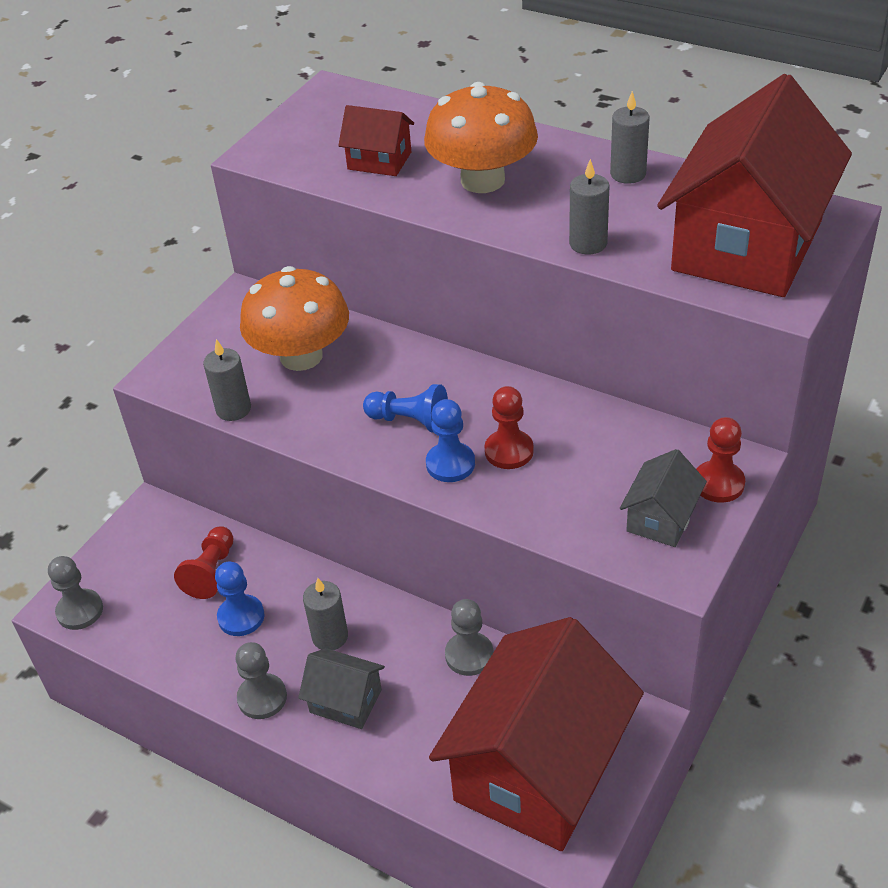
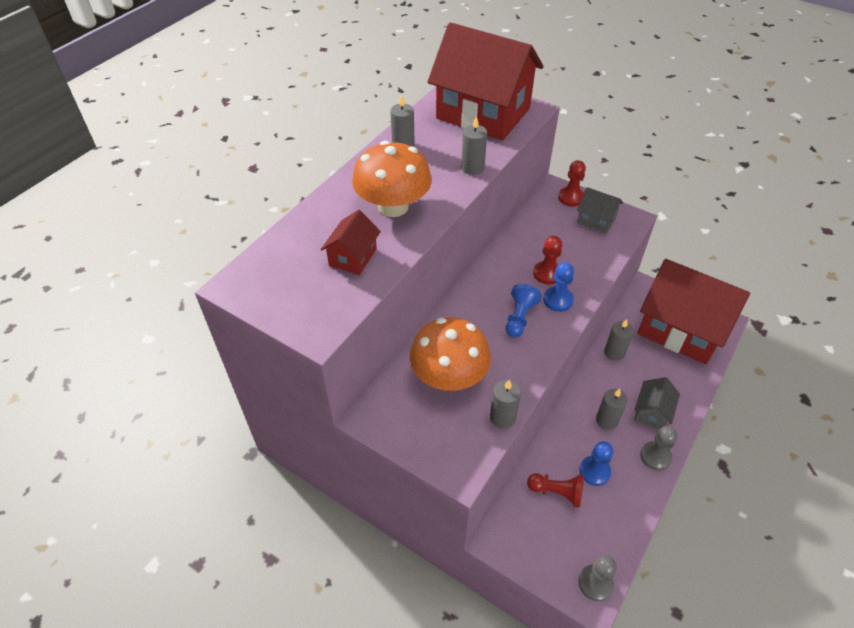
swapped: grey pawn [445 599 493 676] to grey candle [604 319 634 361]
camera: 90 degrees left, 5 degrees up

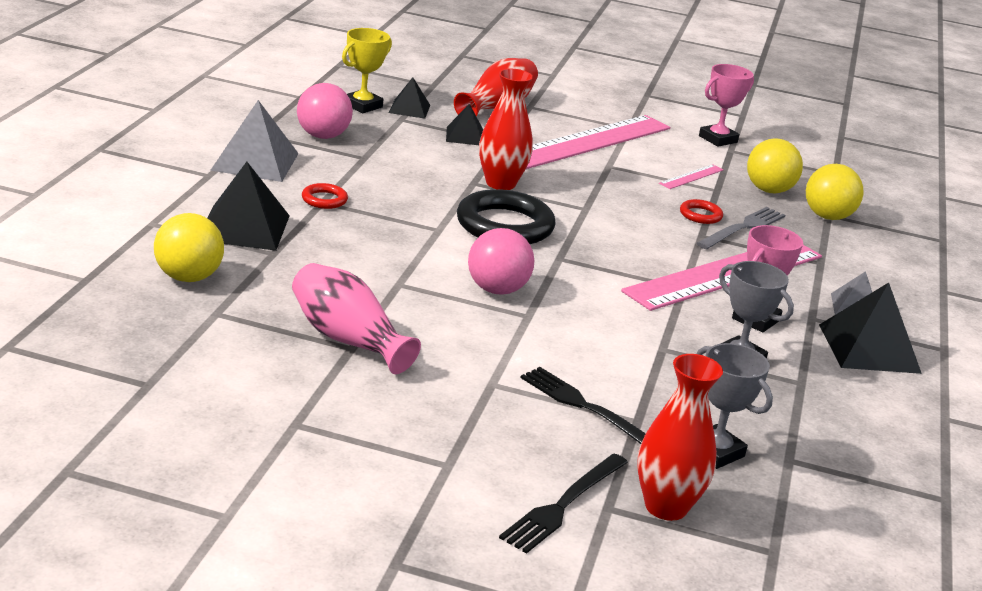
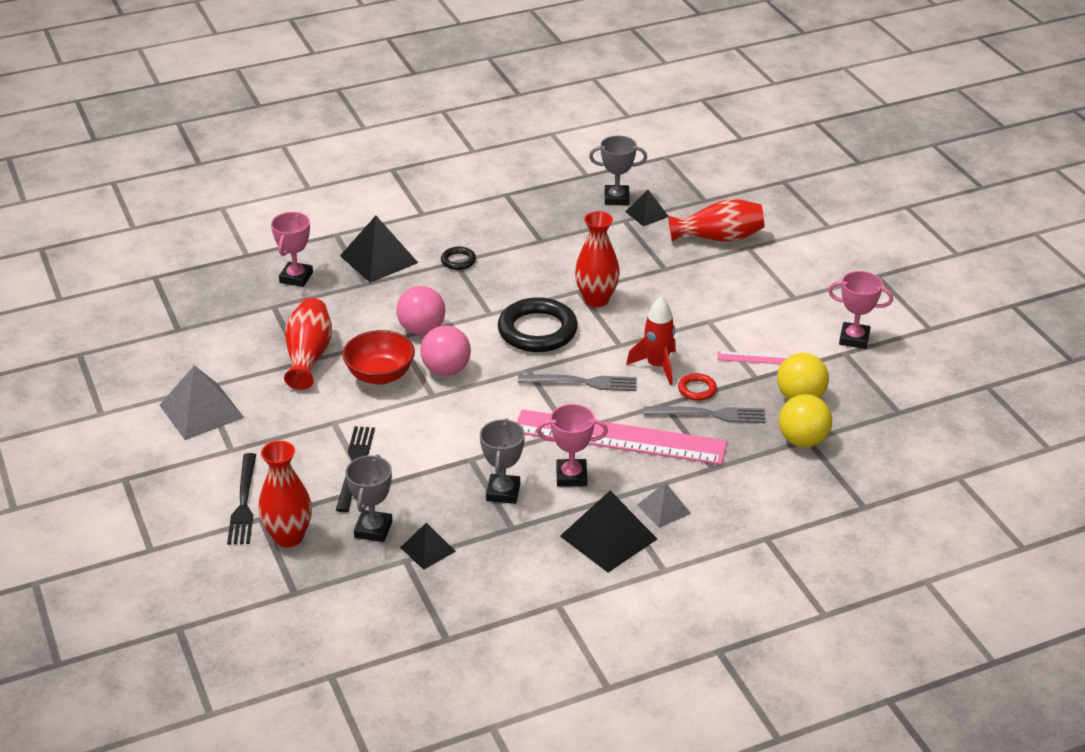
gone: pink ruler [526 115 670 169]
new: red bowl [342 330 415 385]; grey fork [518 374 637 391]; red rocket [626 296 676 385]
shifted: grey pyramid [210 100 299 182] to [160 365 244 440]; pink ball [297 83 353 139] to [396 286 446 335]; black pyramid [446 104 483 145] to [400 523 456 570]
swapped: yellow ball [154 213 224 282] to pink trophy [271 212 313 287]
repainted: pink vase [292 263 421 374] to red vase [284 298 332 390]; red ring [302 183 348 209] to black ring [441 247 476 270]; yellow trophy [342 28 392 113] to grey trophy [589 136 647 205]
rotated: black fork [499 454 628 554] = [227 453 256 545] 90 degrees counterclockwise
camera: 55 degrees right, 10 degrees up

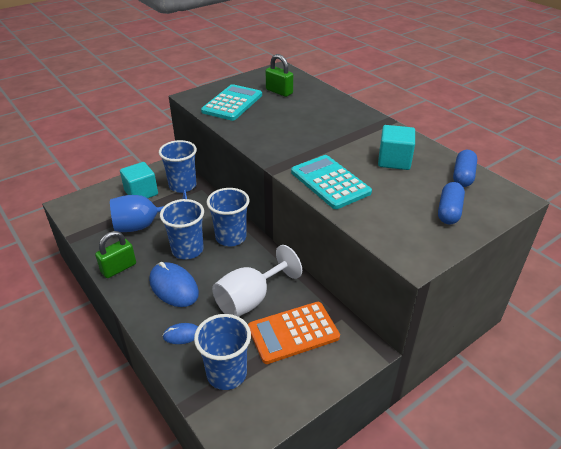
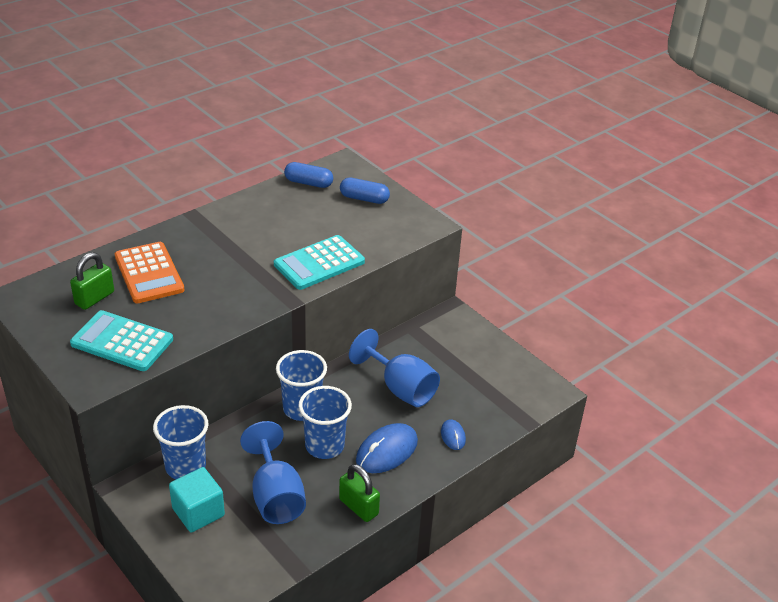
gone: blue cup [194 314 251 390]; turquoise cube [378 125 415 170]
shifted: orange calculator [248 302 340 364] to [115 242 185 303]
repainted: white goblet [212 245 302 317] to blue goblet [349 329 440 407]
camera: 95 degrees left, 0 degrees up

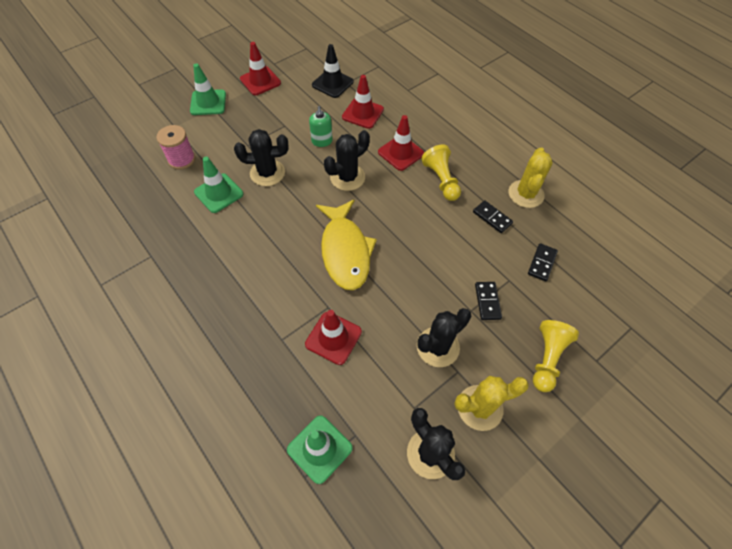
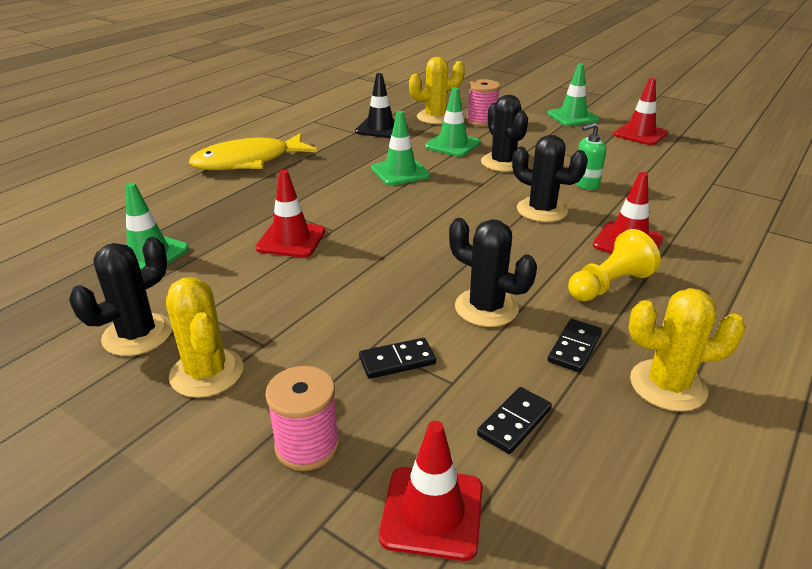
new: green traffic cone [371 111 430 186]; yellow cactus [409 57 465 124]
shifted: yellow fish [316 199 377 290] to [189 133 317 170]; black traffic cone [312 44 353 98] to [355 73 395 138]; red traffic cone [342 75 384 129] to [379 421 483 561]; black cactus [417 308 471 367] to [449 218 537 327]
swapped: yellow pawn [533 320 579 392] to pink spool [265 366 339 471]
rotated: black domino [528 243 558 281] = [477 387 552 454] 60 degrees counterclockwise
camera: 75 degrees right, 25 degrees down

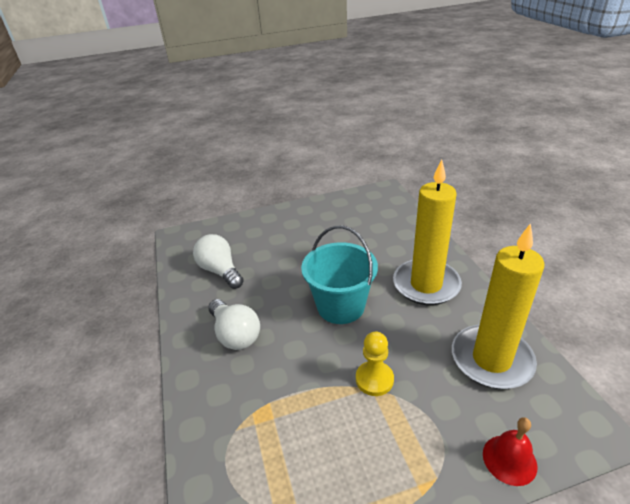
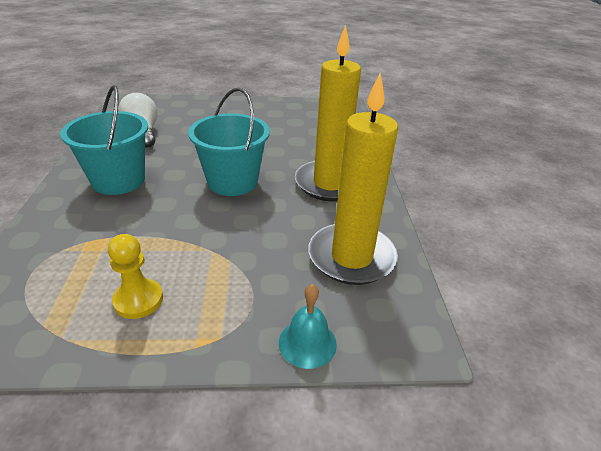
shifted: yellow pawn [356 332 394 396] to [108 234 163 319]
swapped: white light bulb [208 299 260 350] to turquoise bucket [60 85 148 195]
repainted: red bell [483 417 537 486] to turquoise bell [279 284 337 369]
camera: 10 degrees right, 0 degrees up

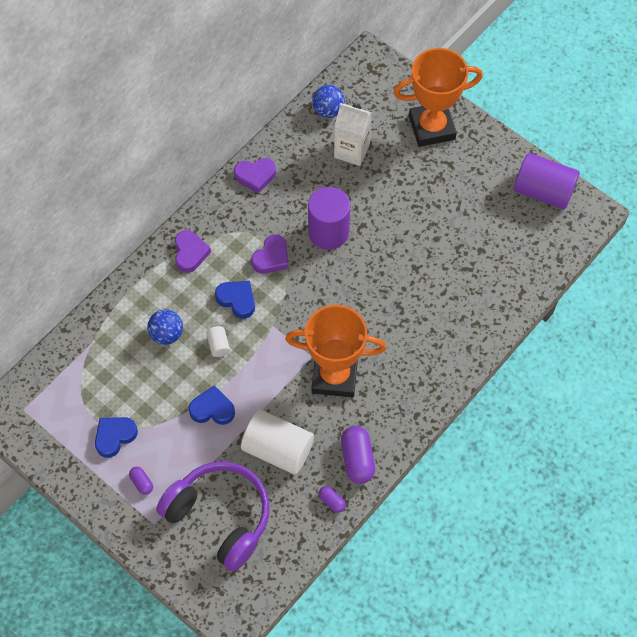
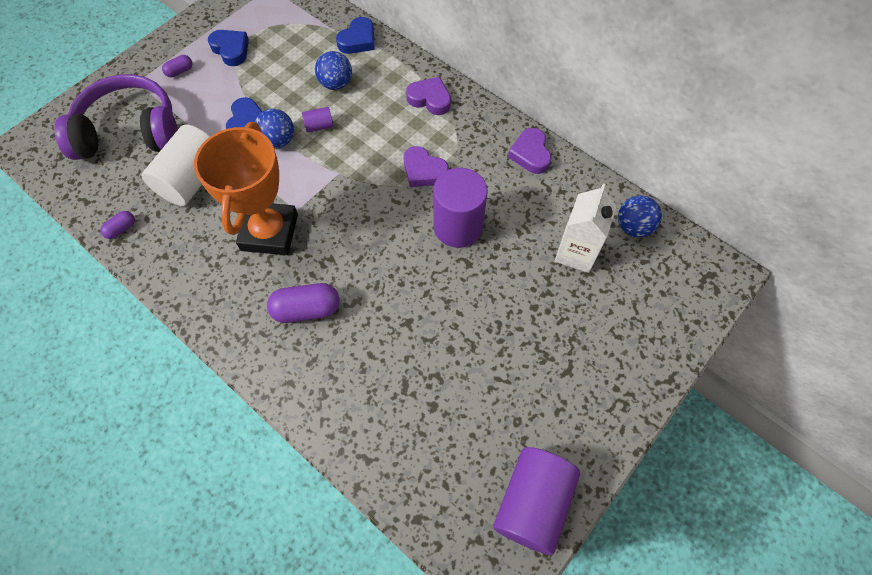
gone: orange trophy [393 48 483 147]
new: blue ball [255 109 294 149]
shifted: purple capsule [341 426 375 484] to [267 283 339 323]; blue heart [215 281 255 319] to [336 17 375 54]
repainted: white cylinder [206 326 230 357] to purple cylinder [302 107 333 133]
rotated: purple headphones [156 462 270 572] = [54 74 178 160] 135 degrees counterclockwise; purple heart [175 230 211 273] = [406 77 451 115] 150 degrees counterclockwise
camera: 90 degrees right, 0 degrees up

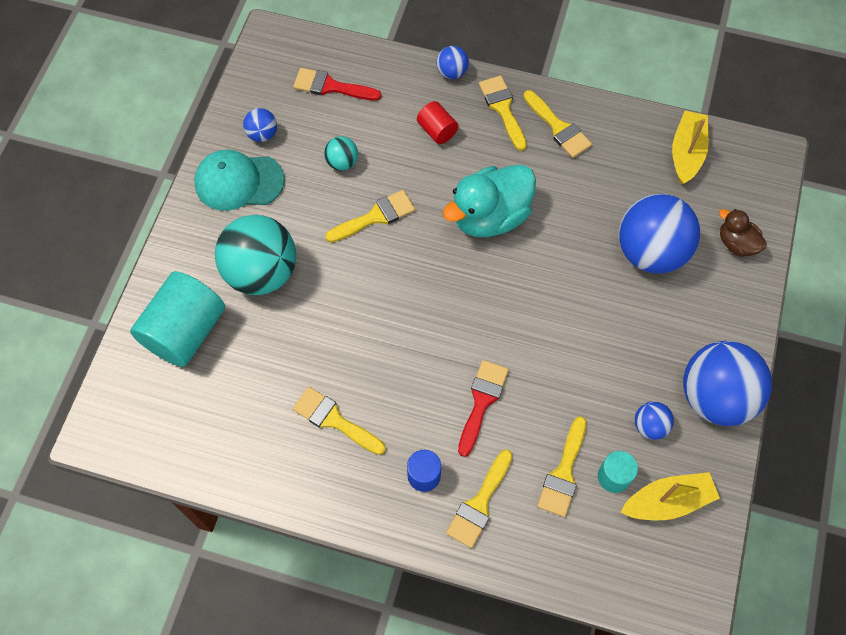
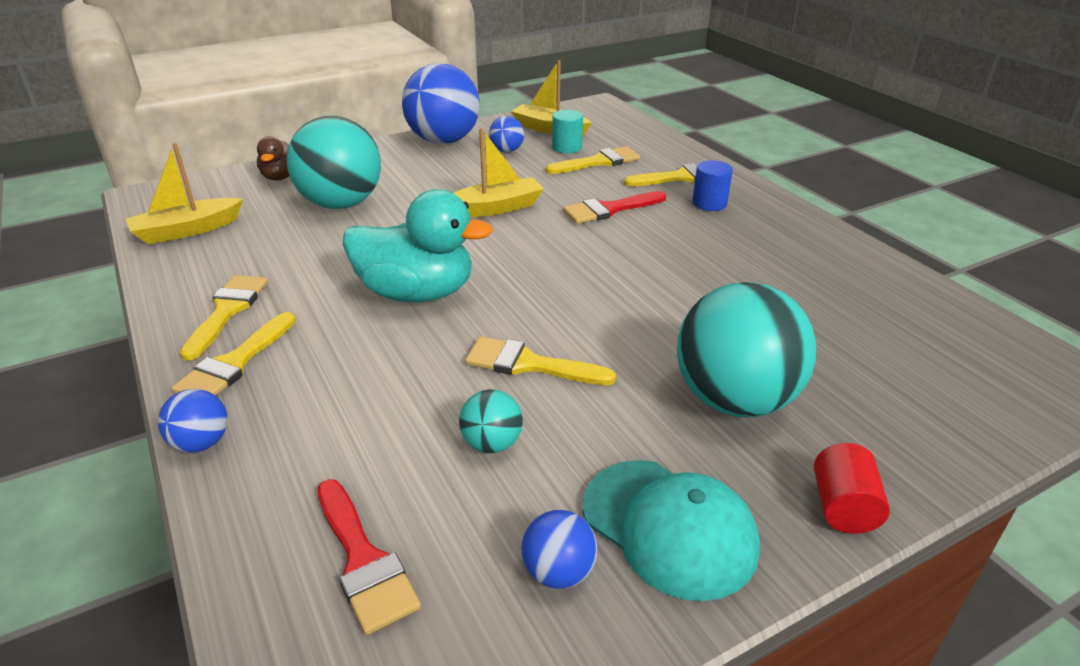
gone: turquoise cylinder [130 271 225 367]; yellow brush [292 387 386 455]
new: yellow boat [453 128 544 217]
shifted: red cylinder [417 101 458 144] to [814 443 890 534]
repainted: blue ball [619 194 700 273] to turquoise ball [286 116 381 209]
camera: 135 degrees left, 30 degrees down

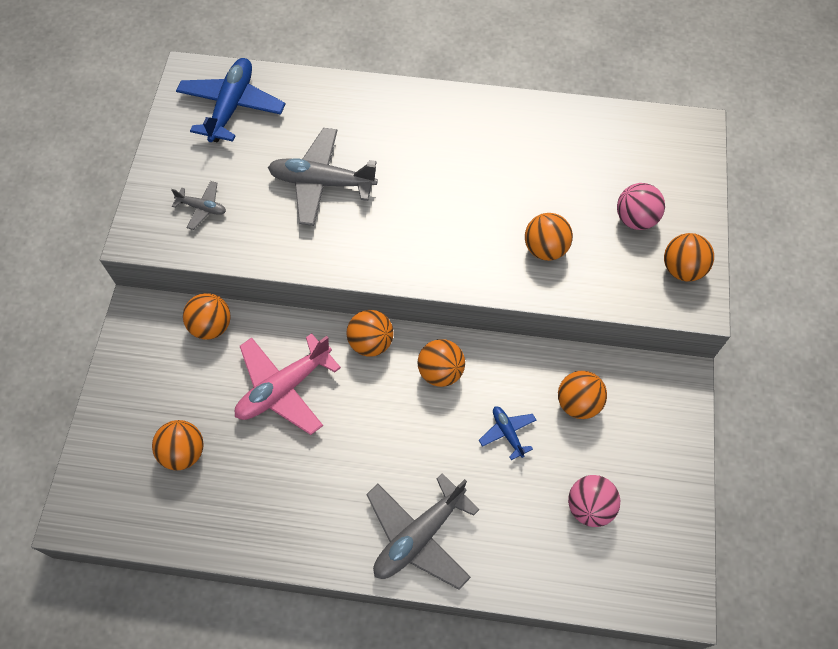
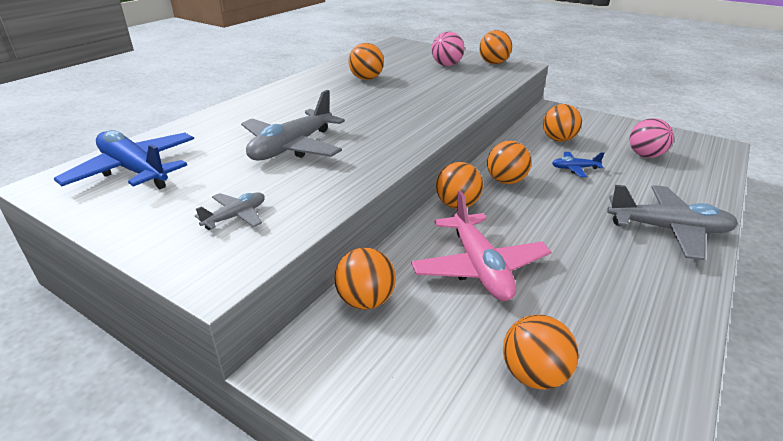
shifted: orange ball [525 213 573 261] to [348 43 384 80]
rotated: grey plane [366 473 480 590] = [607 185 738 260] 60 degrees counterclockwise
camera: 65 degrees left, 30 degrees down

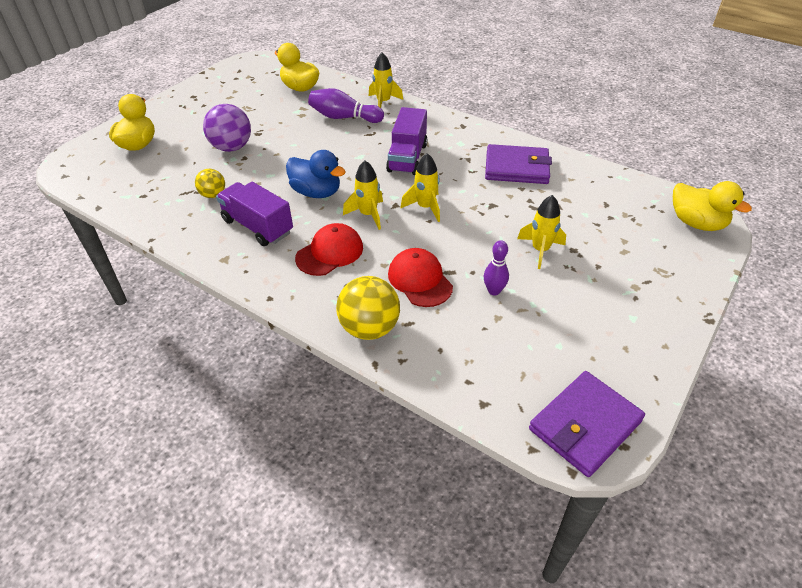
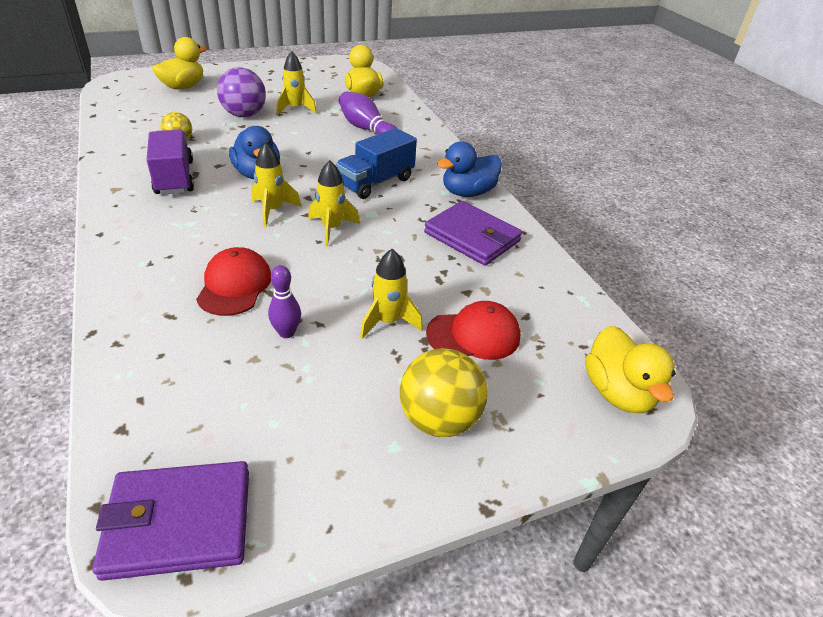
new: blue duck [437 141 502 197]
shifted: yellow rocket [369 52 403 108] to [276 51 317 115]; yellow ball [336 276 400 340] to [400 348 488 437]; red cap [295 223 363 276] to [426 301 521 360]
repainted: purple truck [386 107 428 175] to blue truck [336 128 417 199]
camera: 30 degrees right, 5 degrees down

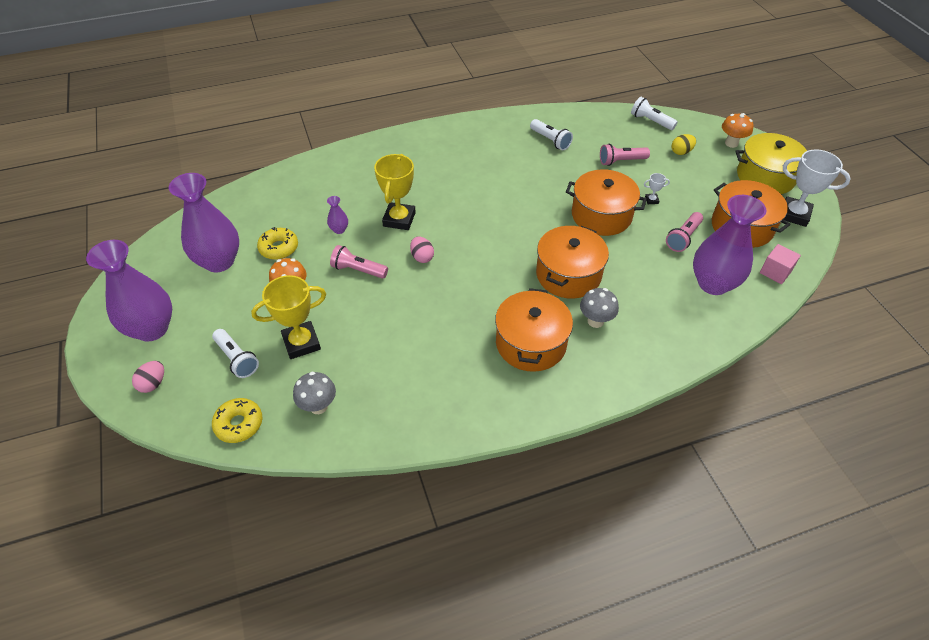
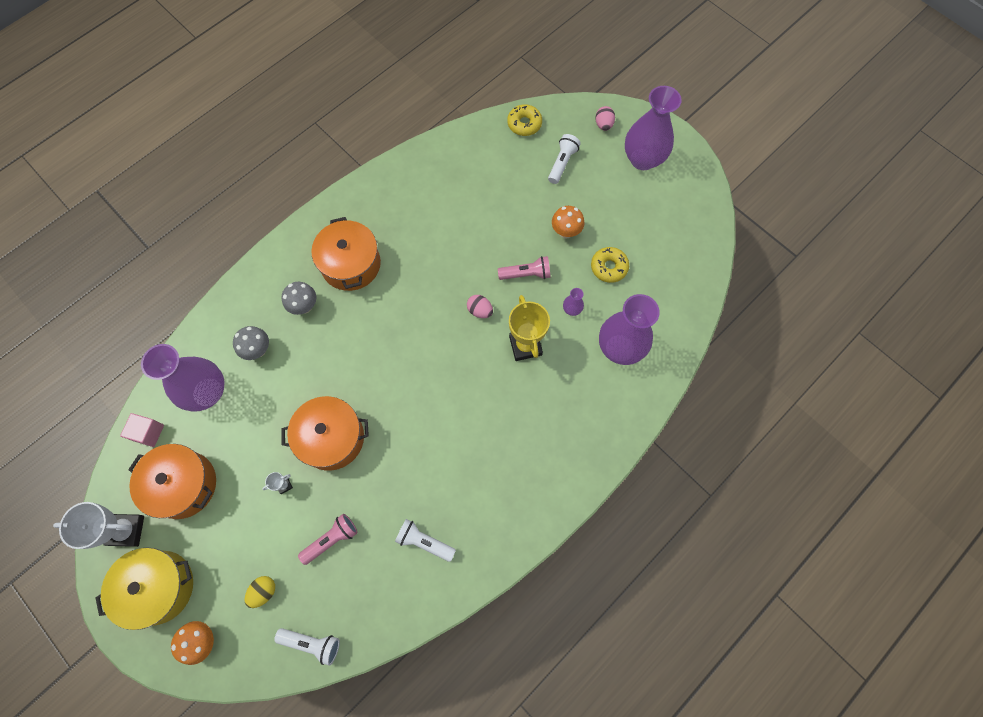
gone: yellow trophy [251 275 326 359]; orange pot [536 226 609 299]; pink flashlight [666 212 703 252]
shifted: grey mushroom [293 372 336 414] to [233 326 269 360]; purple vase [169 173 239 272] to [599 294 660 365]
rotated: white flashlight [212 329 259 378] = [548 134 581 184] 90 degrees clockwise
camera: 155 degrees right, 20 degrees up

